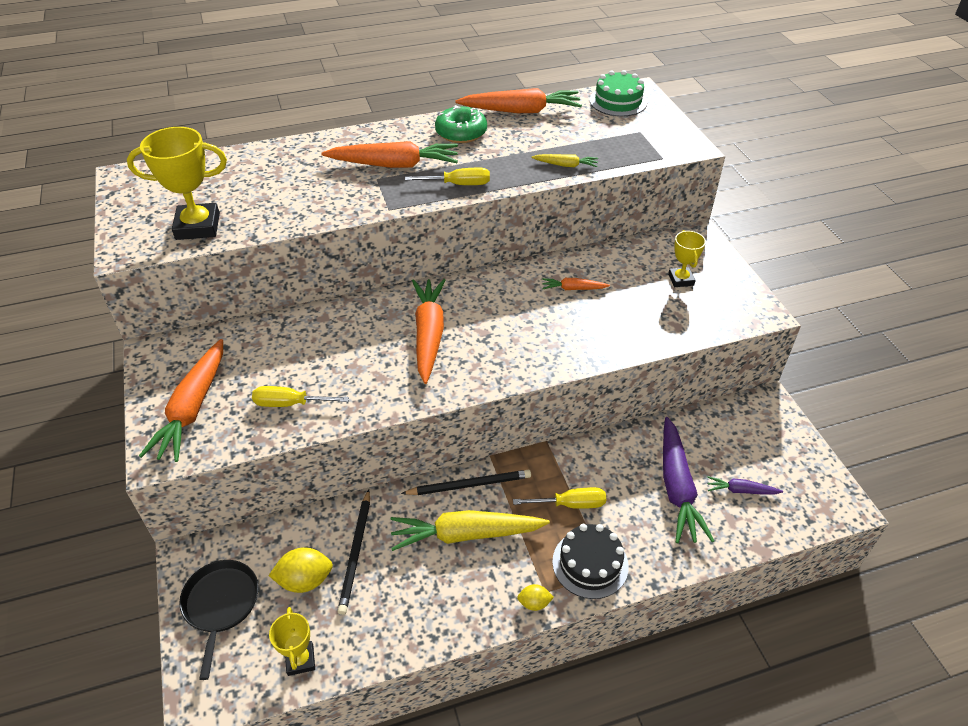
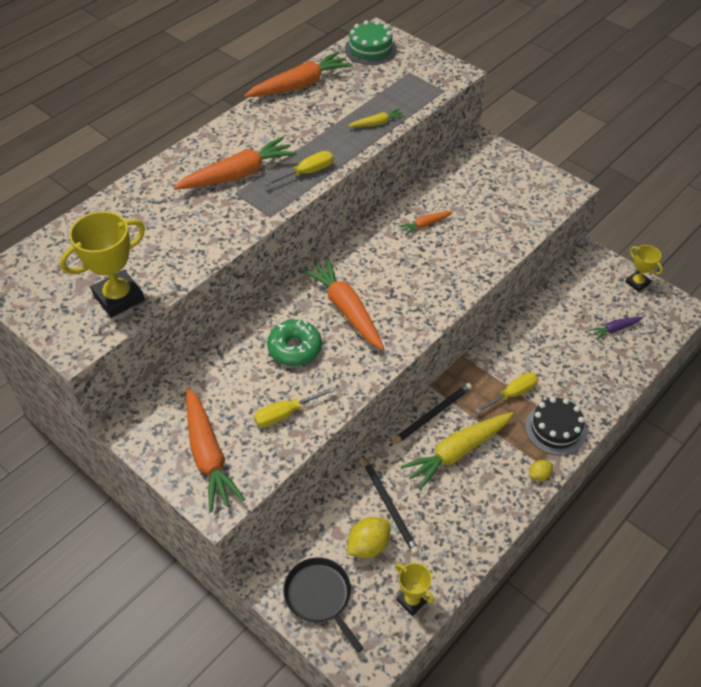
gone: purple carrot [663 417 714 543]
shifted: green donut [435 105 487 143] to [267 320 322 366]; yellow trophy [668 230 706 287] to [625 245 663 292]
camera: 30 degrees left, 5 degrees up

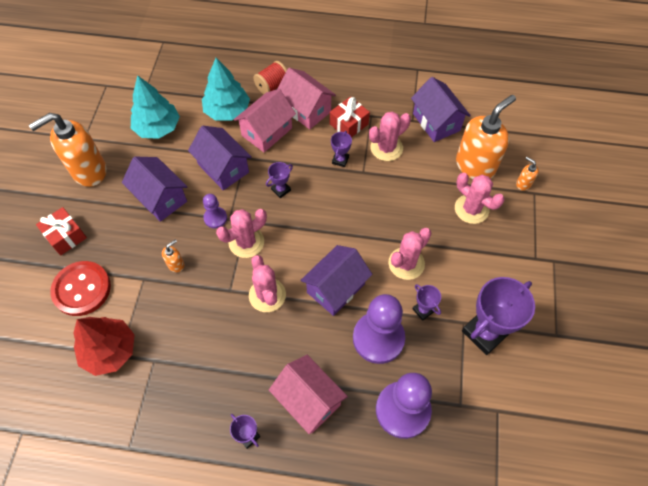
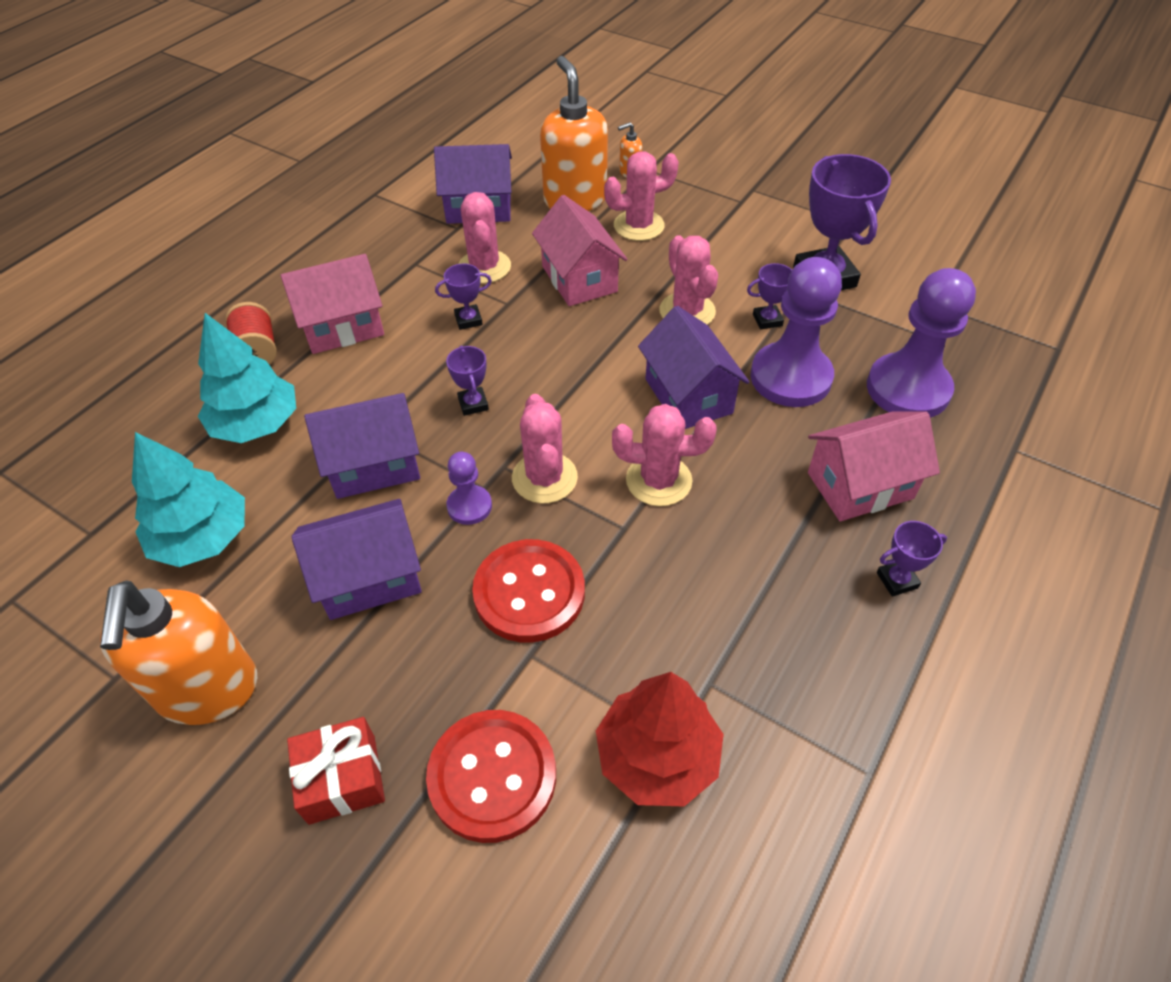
gone: red gift [330 97 370 137]
shifted: pink house [234 89 296 152] to [532 195 627 306]
swapped: orange soap dispenser [162 240 184 272] to red button [472 539 585 643]
rotated: purple trophy [331 131 352 167] = [435 264 492 330] 60 degrees counterclockwise
camera: 65 degrees left, 10 degrees down

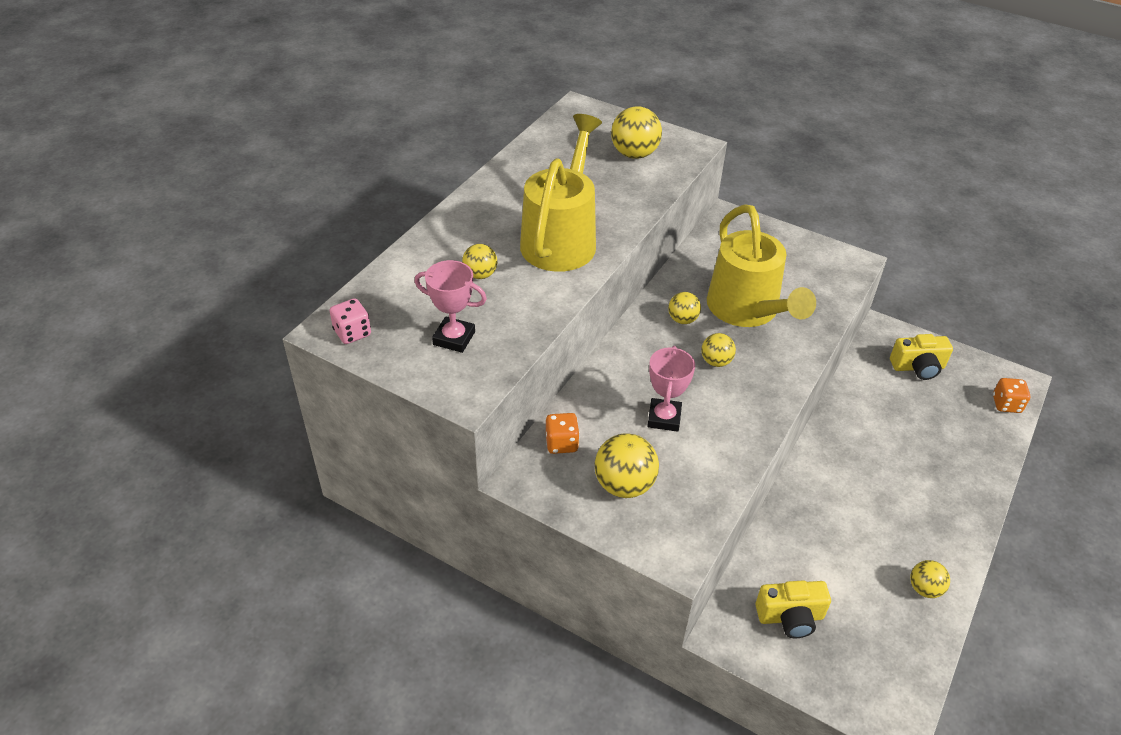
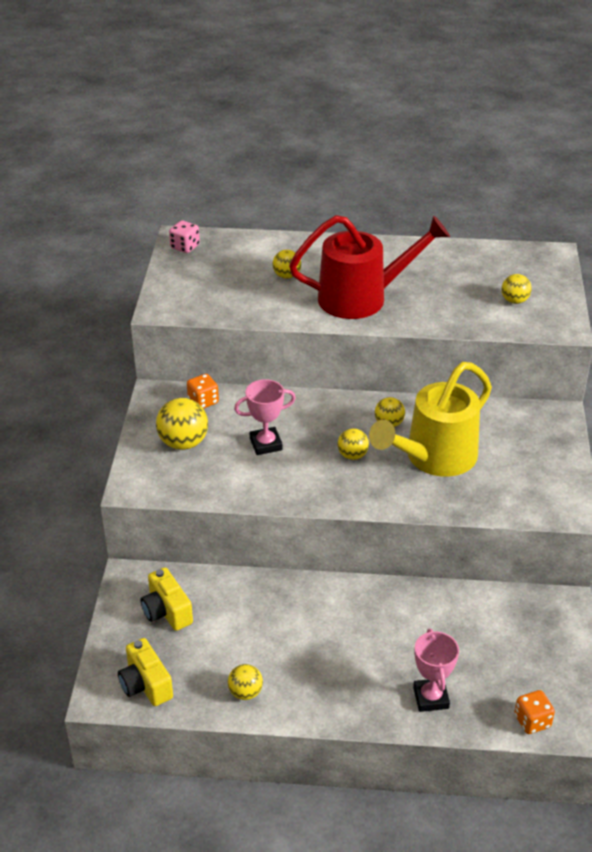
shifted: yellow camera [890 334 953 380] to [118 638 173 706]; pink trophy [415 260 487 353] to [413 629 459 712]
repainted: yellow watering can [520 114 602 272] to red watering can [289 215 450 319]
scaled: yellow ball [611 106 662 159] = [502 274 532 304] x0.60
camera: 65 degrees right, 5 degrees down

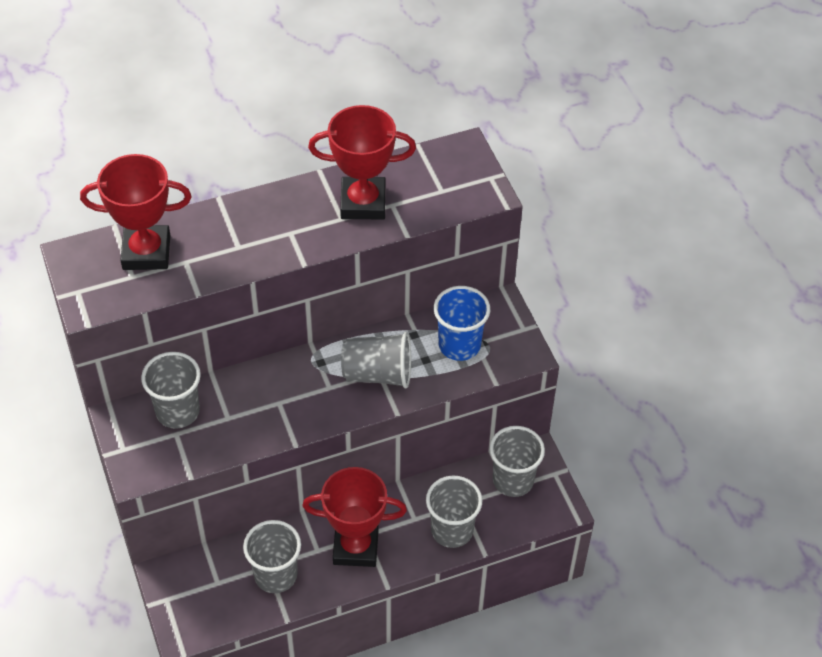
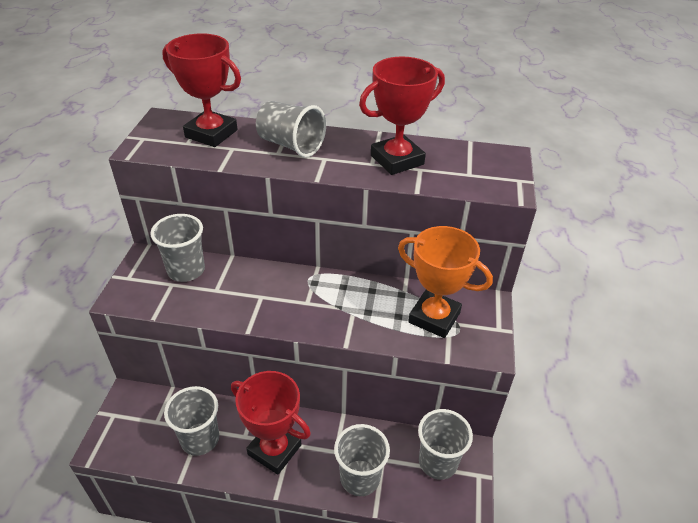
shifted: grey cup [341 332 411 389] to [256 101 326 157]
swapped: blue cup [434 286 490 361] to orange trophy [398 226 493 338]
rotated: red trophy [308 105 416 219] = [359 57 445 175] 60 degrees counterclockwise
camera: 30 degrees right, 10 degrees down

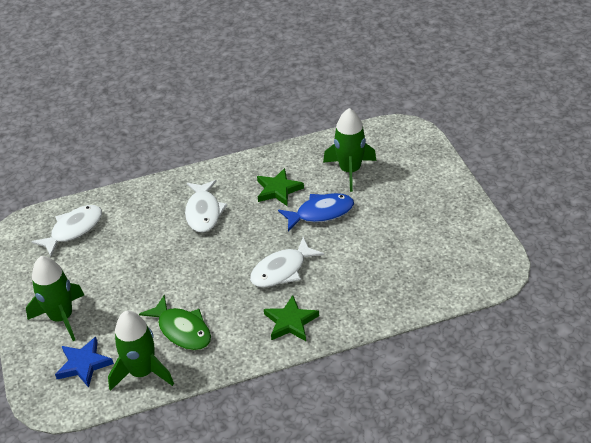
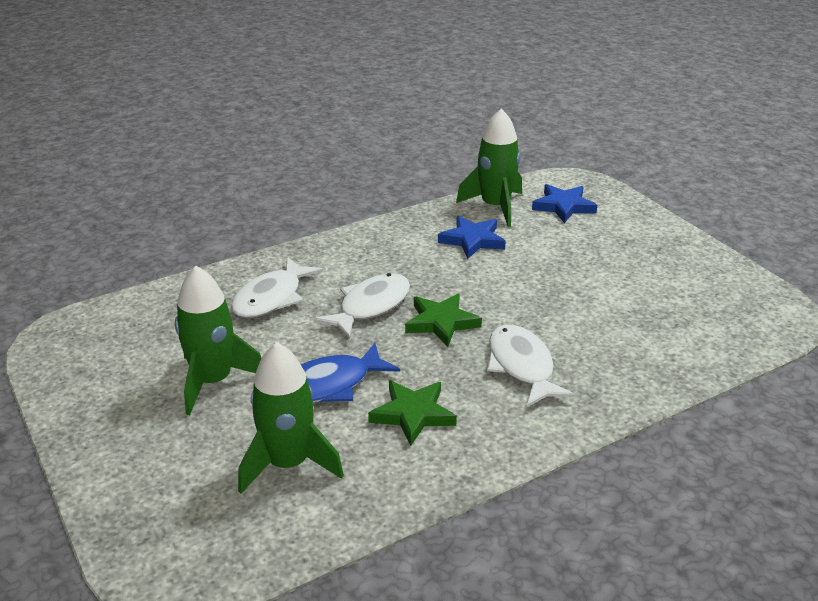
shifted: green rocket [26 256 84 341] to [175 266 261 415]; white fish [31 205 102 257] to [231 257 323 318]; green star [264 295 319 341] to [405 293 482 347]
swapped: green fish [139 295 211 350] to blue star [438 216 506 259]
camera: 165 degrees right, 10 degrees down

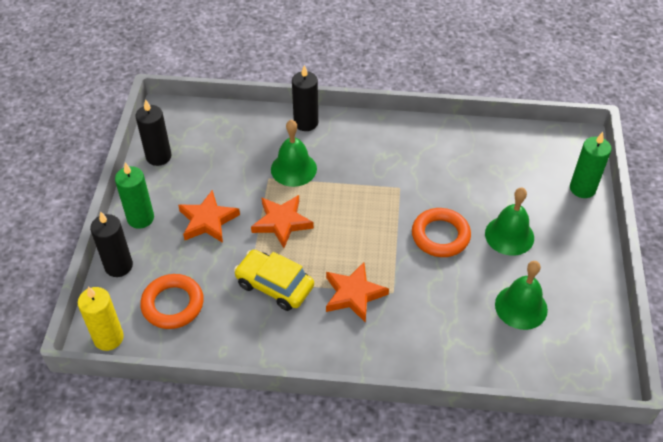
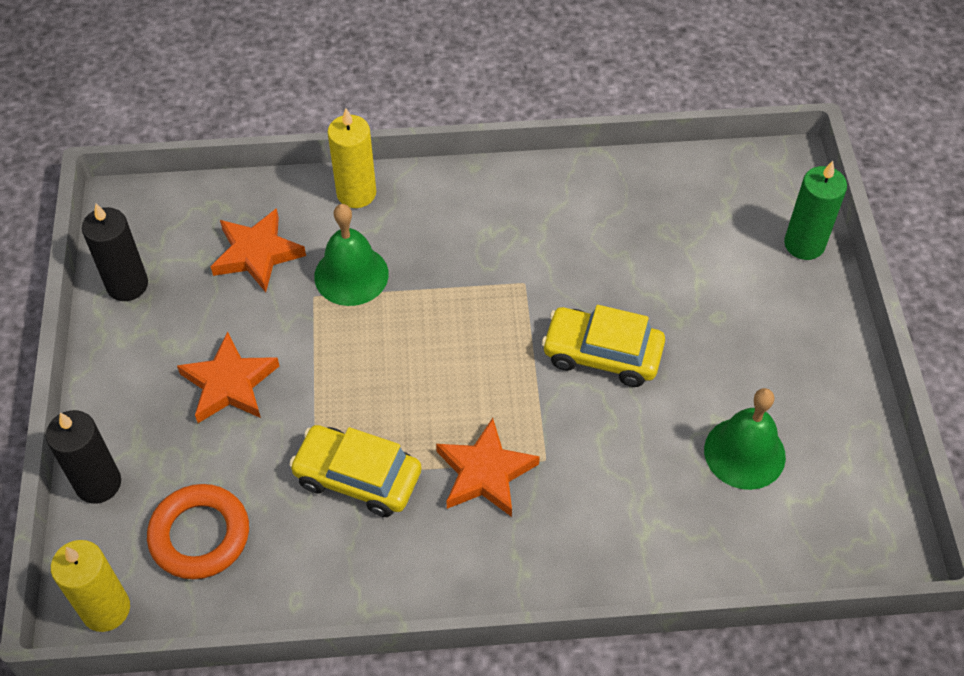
gone: green candle [115 163 154 229]; green bell [485 188 534 256]
shifted: orange star [251 195 314 248] to [210 208 306 292]
swapped: orange ring [412 208 471 257] to yellow car [542 305 665 387]
repainted: black candle [292 65 318 131] to yellow candle [328 108 376 208]
camera: 10 degrees left, 5 degrees up

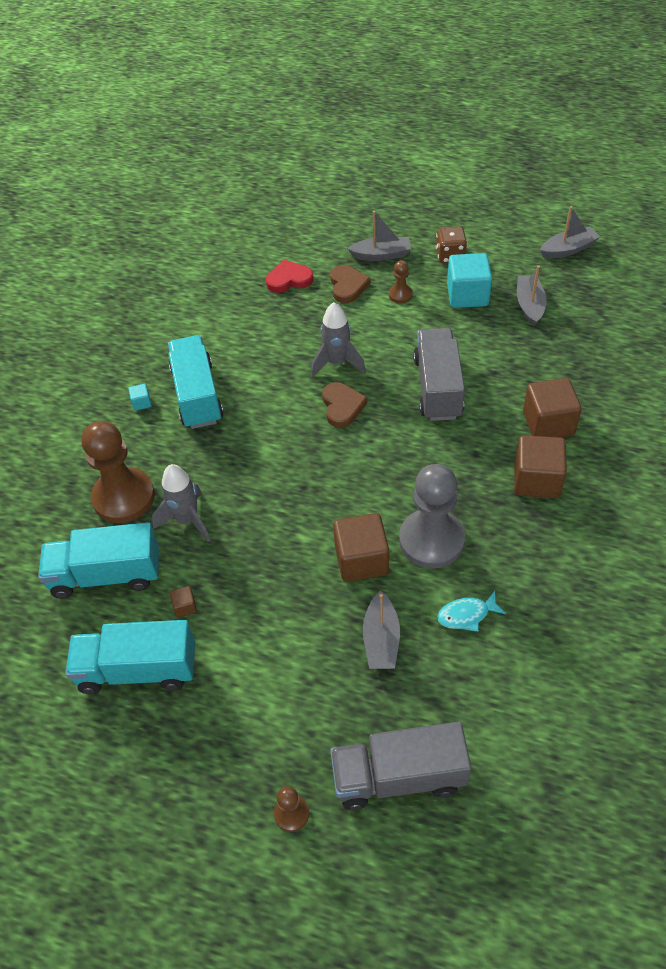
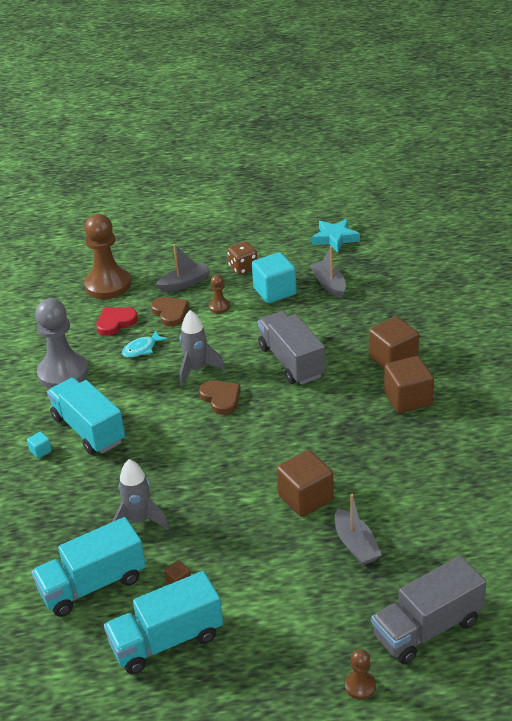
shifted: grey pawn [399 464 465 569] to [35 298 89 389]; brown pawn [82 421 155 523] to [84 214 131 299]; turquoise fish [437 591 506 632] to [122 330 168 358]
swapped: grey boat [540 206 600 259] to turquoise star [312 219 360 253]
camera: 25 degrees left, 15 degrees down

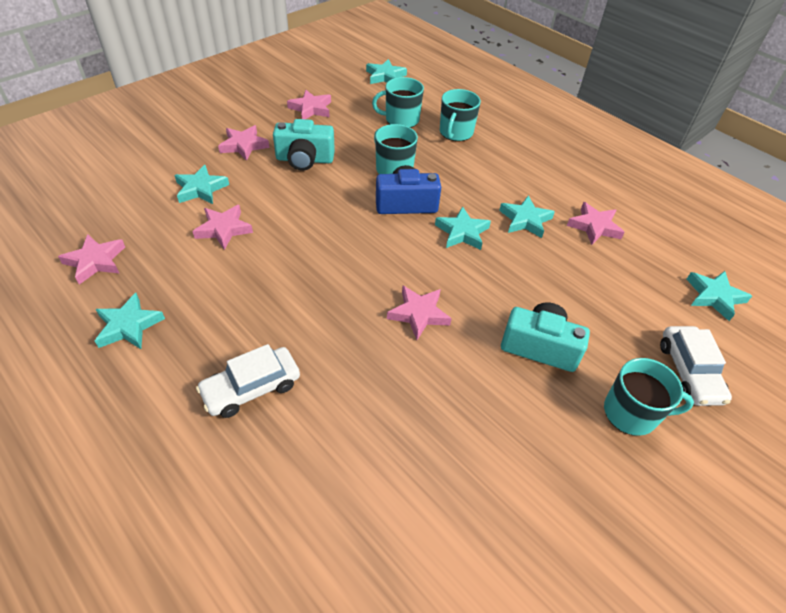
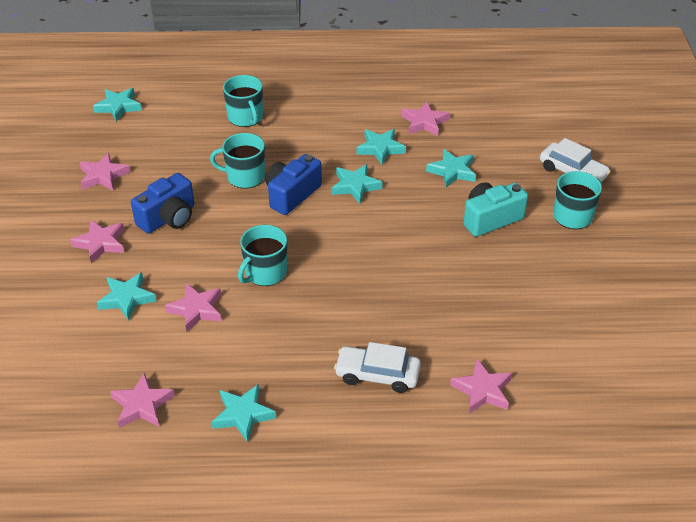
shifted: turquoise mug [372 77 424 128] to [238 225 287 286]; turquoise star [687 271 752 321] to [426 149 476 188]; pink star [387 286 452 340] to [450 359 512 414]
repainted: turquoise camera [273 119 335 170] to blue camera [131 173 194 234]
rotated: white car [196 344 300 418] = [334 342 421 393] 90 degrees clockwise
camera: 45 degrees left, 5 degrees down

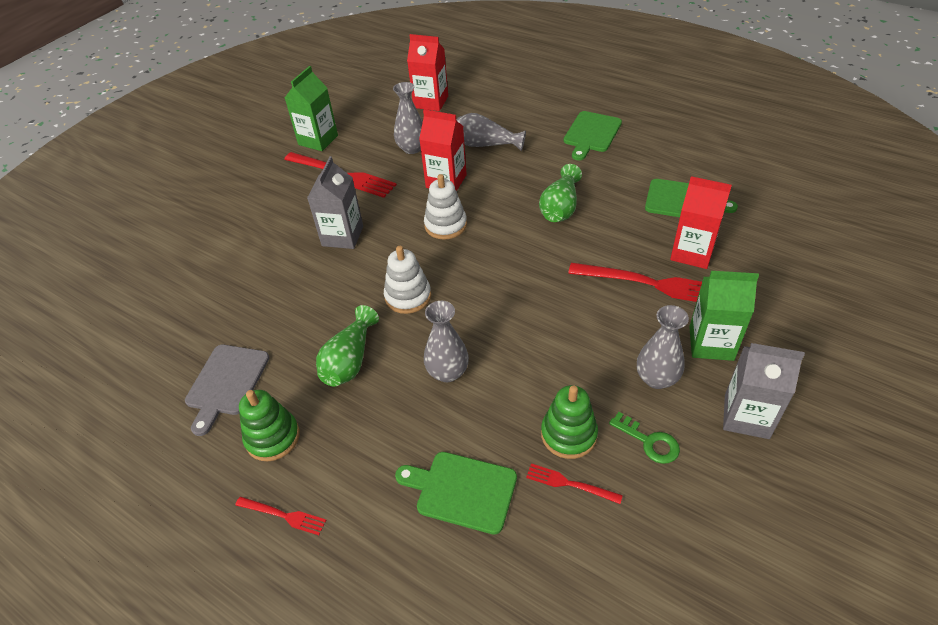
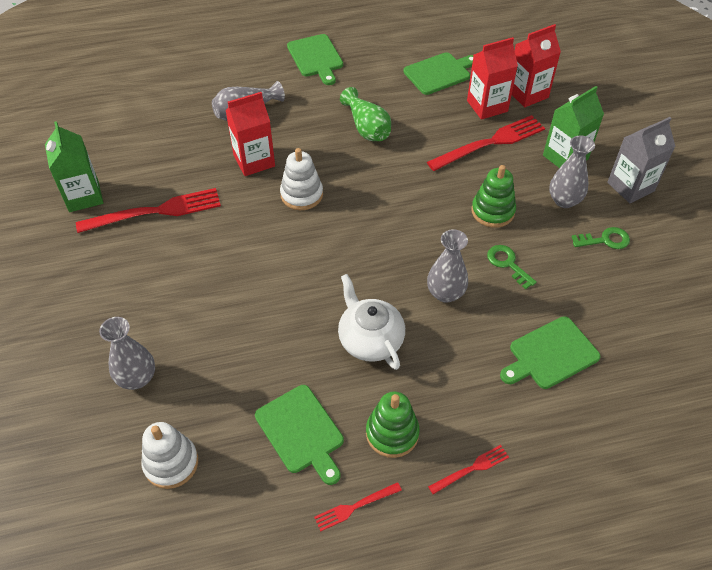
gone: grey carton [307 156 363 249]
new: green key [487 245 537 289]
shifted: grey vase [393 82 423 154] to [99 317 155 390]; white stacking toy [384 246 431 314] to [141 422 198 489]; red fork [526 463 623 504] to [314 482 402 532]; green stacking toy [541 385 598 459] to [471 165 516 228]; red carton [407 34 448 111] to [512 24 561 107]
swapped: green vase [316 305 379 387] to white teapot [338 274 405 370]
repainted: grey cutting board [185 345 269 436] to green cutting board [255 385 344 485]
camera: 50 degrees left, 5 degrees up

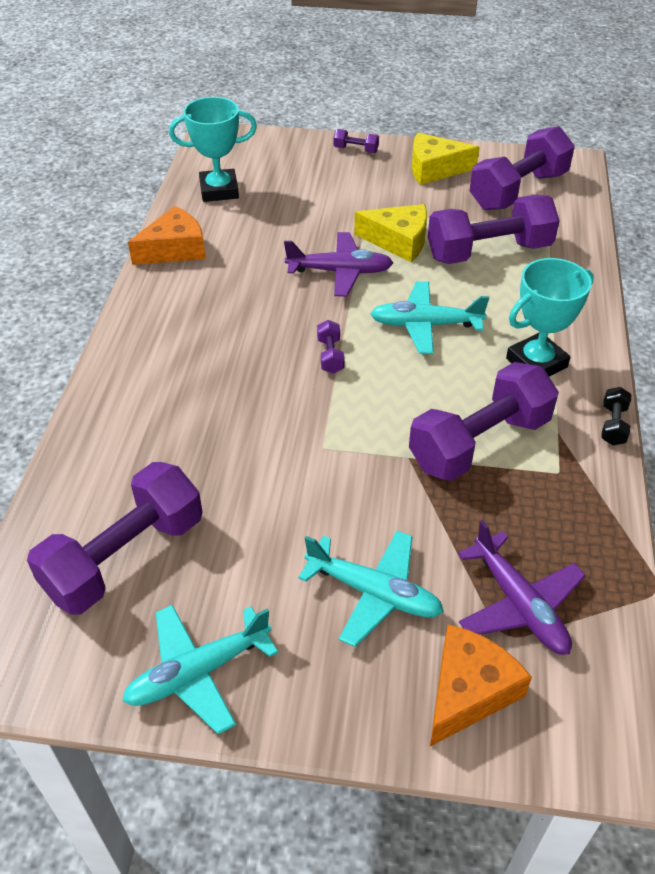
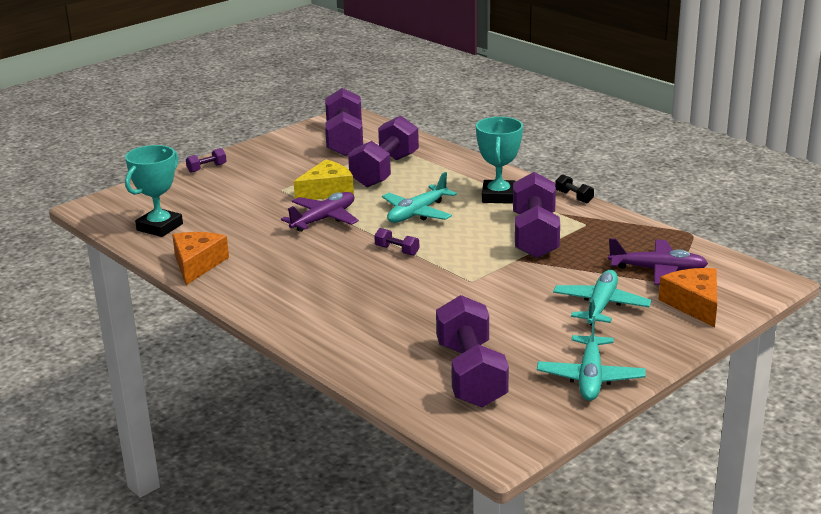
gone: yellow cheese [412 133 480 185]
rotated: turquoise plane [298 531 444 647] = [553 270 652 325] 45 degrees counterclockwise
camera: 50 degrees left, 20 degrees down

